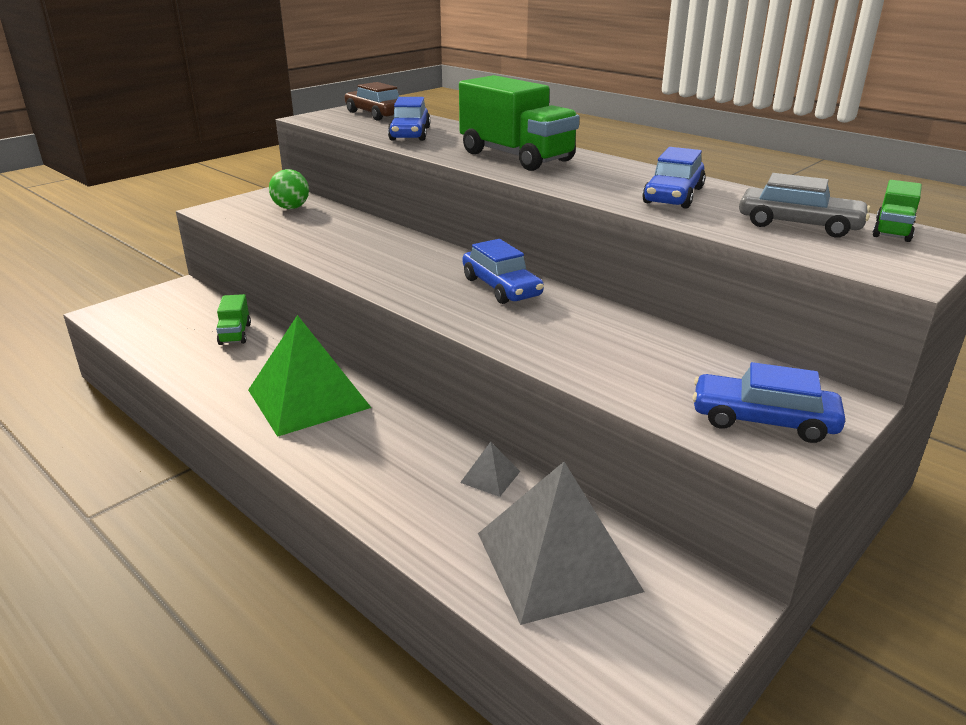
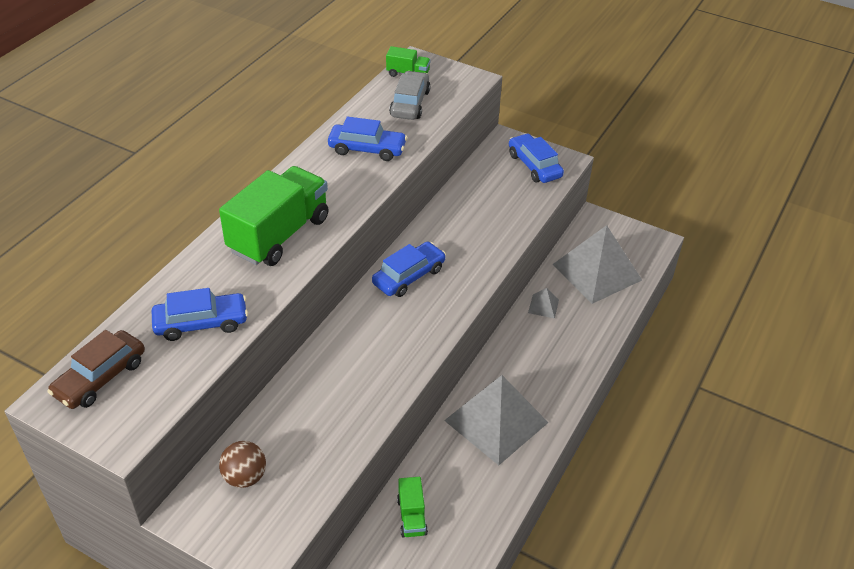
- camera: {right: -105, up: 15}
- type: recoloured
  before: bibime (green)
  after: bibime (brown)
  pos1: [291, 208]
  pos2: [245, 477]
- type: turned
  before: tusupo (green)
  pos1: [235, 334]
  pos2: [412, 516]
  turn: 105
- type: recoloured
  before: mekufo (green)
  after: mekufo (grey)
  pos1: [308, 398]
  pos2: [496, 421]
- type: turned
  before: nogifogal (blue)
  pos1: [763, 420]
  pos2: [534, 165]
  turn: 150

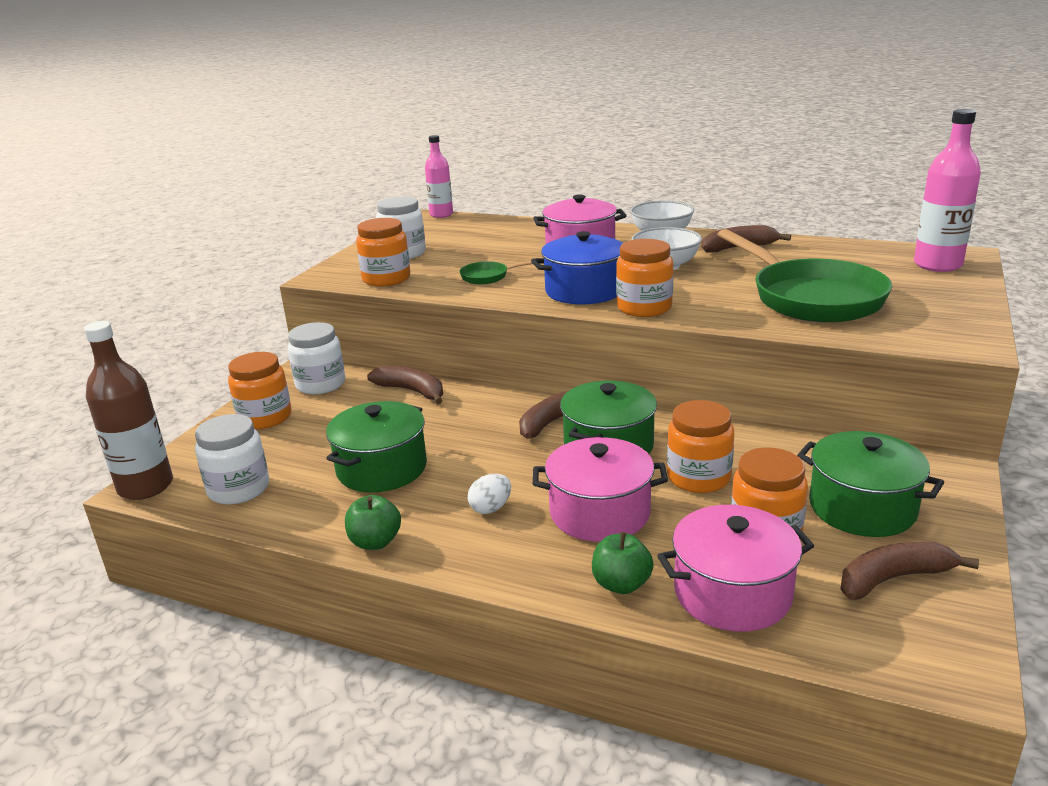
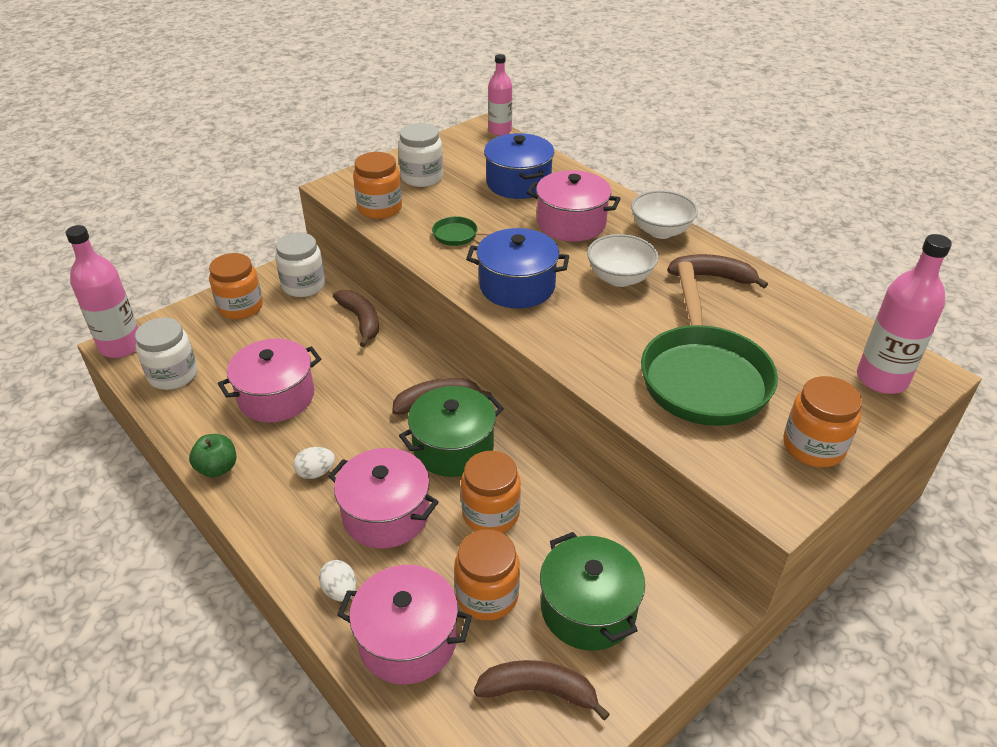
- camera: {right: 25, up: 15}
- type: moved
  before: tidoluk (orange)
  pos1: [644, 308]
  pos2: [813, 446]
- type: recoloured
  before: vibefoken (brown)
  after: vibefoken (pink)
  pos1: [145, 487]
  pos2: [121, 346]
- type: recoloured
  before: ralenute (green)
  after: ralenute (pink)
  pos1: [382, 468]
  pos2: [276, 396]
- type: replaced
  before: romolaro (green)
  after: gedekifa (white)
  pos1: [621, 584]
  pos2: [340, 591]
- type: added
  after: ralenute (blue)
  pos2: [518, 183]

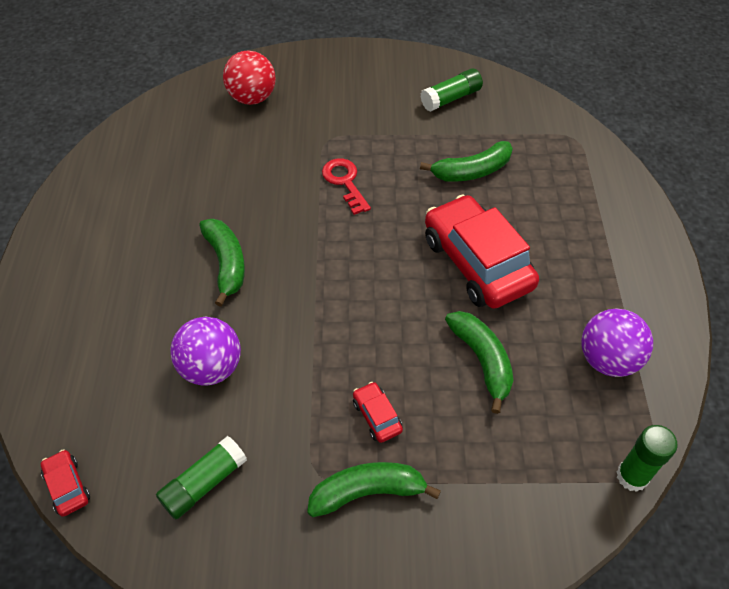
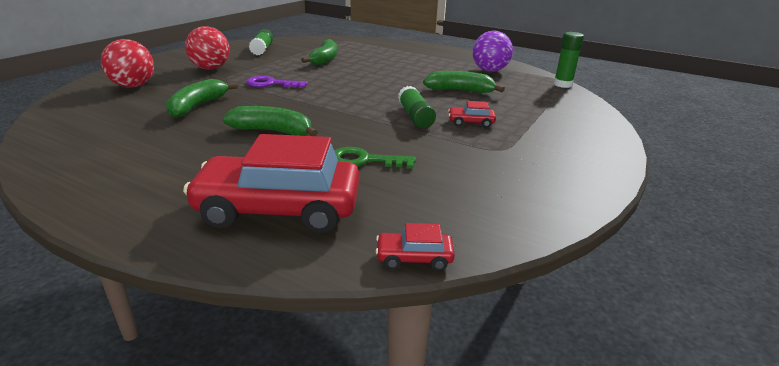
- camera: {right: -60, up: -25}
- type: recoloured
  before: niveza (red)
  after: niveza (purple)
  pos1: [345, 182]
  pos2: [271, 84]
- type: moved
  before: nogifogal (red)
  pos1: [477, 263]
  pos2: [279, 209]
- type: replaced
  before: bibime (purple)
  after: niveza (green)
  pos1: [211, 368]
  pos2: [364, 160]
- type: moved
  before: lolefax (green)
  pos1: [204, 483]
  pos2: [415, 117]
- type: moved
  before: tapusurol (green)
  pos1: [367, 492]
  pos2: [197, 106]
- type: added
  after: bibime (red)
  pos2: [210, 68]

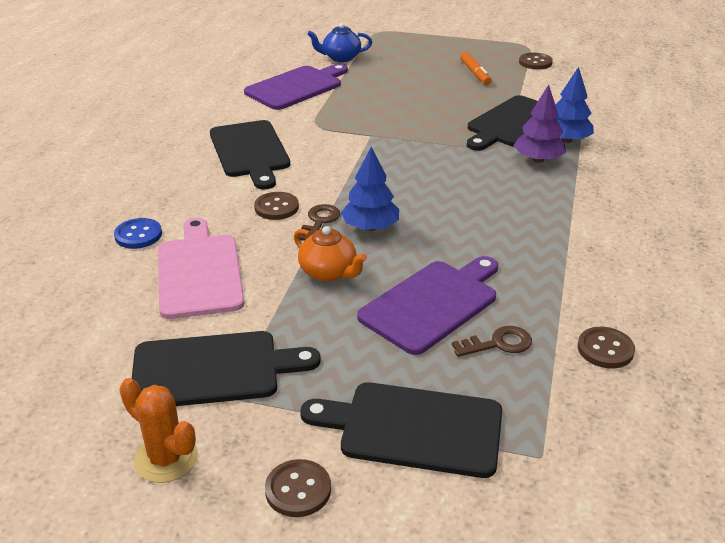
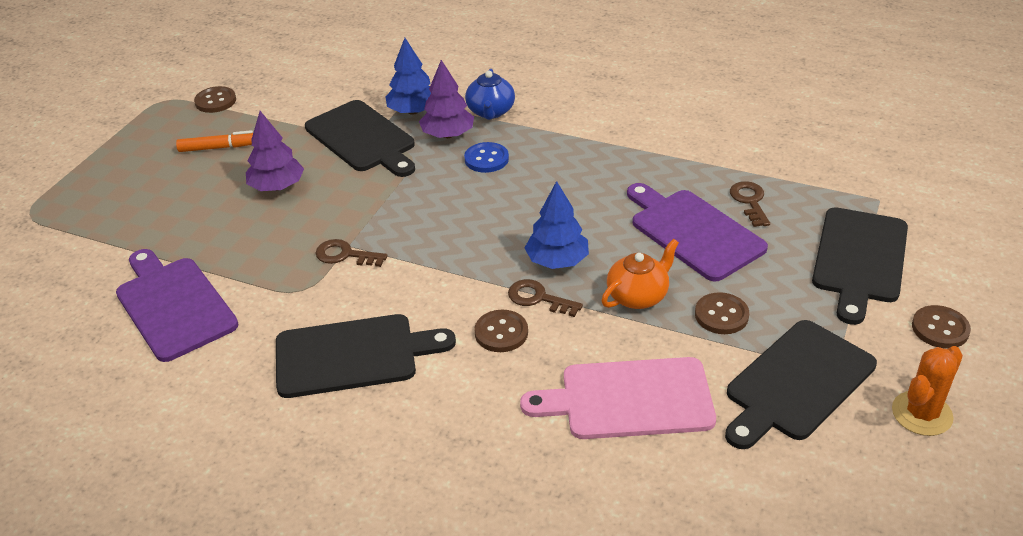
- camera: {right: -80, up: 5}
- type: moved
  before: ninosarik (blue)
  pos1: [340, 58]
  pos2: [490, 112]
- type: moved
  before: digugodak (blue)
  pos1: [138, 235]
  pos2: [486, 159]
- type: moved
  before: digugodak (brown)
  pos1: [605, 349]
  pos2: [721, 315]
- type: turned
  before: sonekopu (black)
  pos1: [213, 369]
  pos2: [797, 383]
  turn: -135
- type: added
  after: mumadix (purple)
  pos2: [277, 187]
- type: added
  after: niveza (brown)
  pos2: [345, 255]

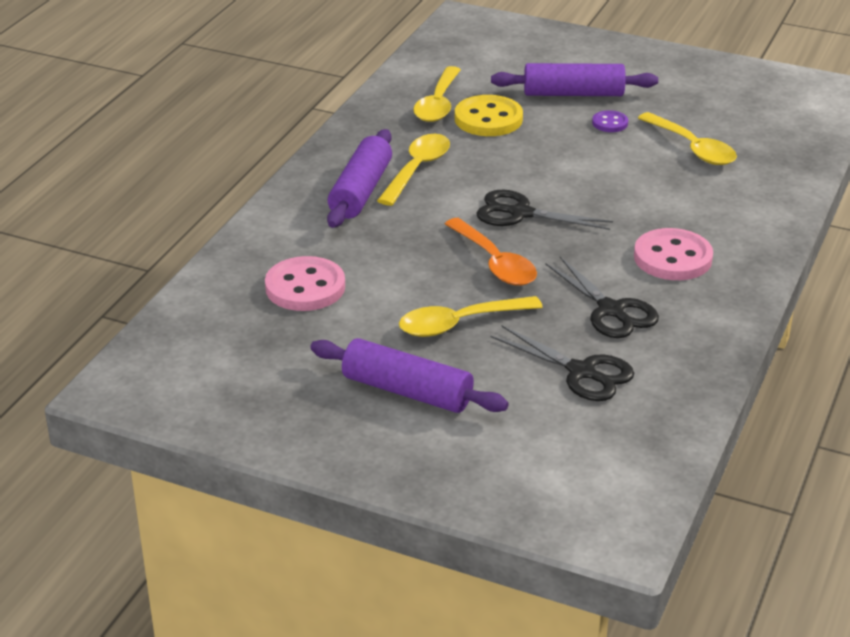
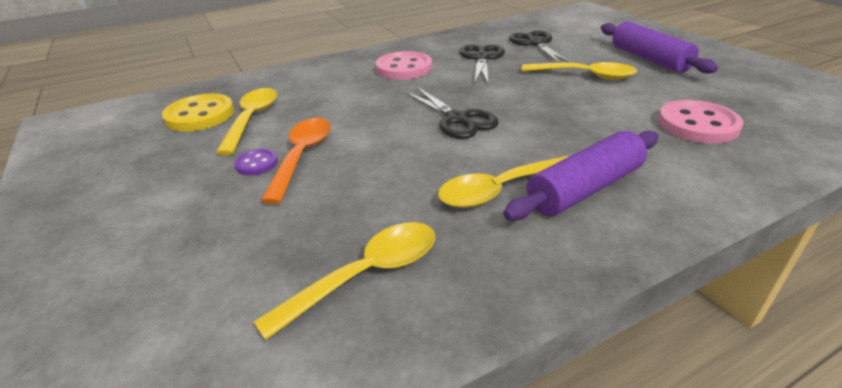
- camera: {right: -140, up: 0}
- type: removed
  before: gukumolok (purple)
  pos1: [573, 94]
- type: moved
  before: digugodak (yellow)
  pos1: [488, 119]
  pos2: [200, 115]
- type: moved
  before: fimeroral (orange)
  pos1: [495, 263]
  pos2: [302, 156]

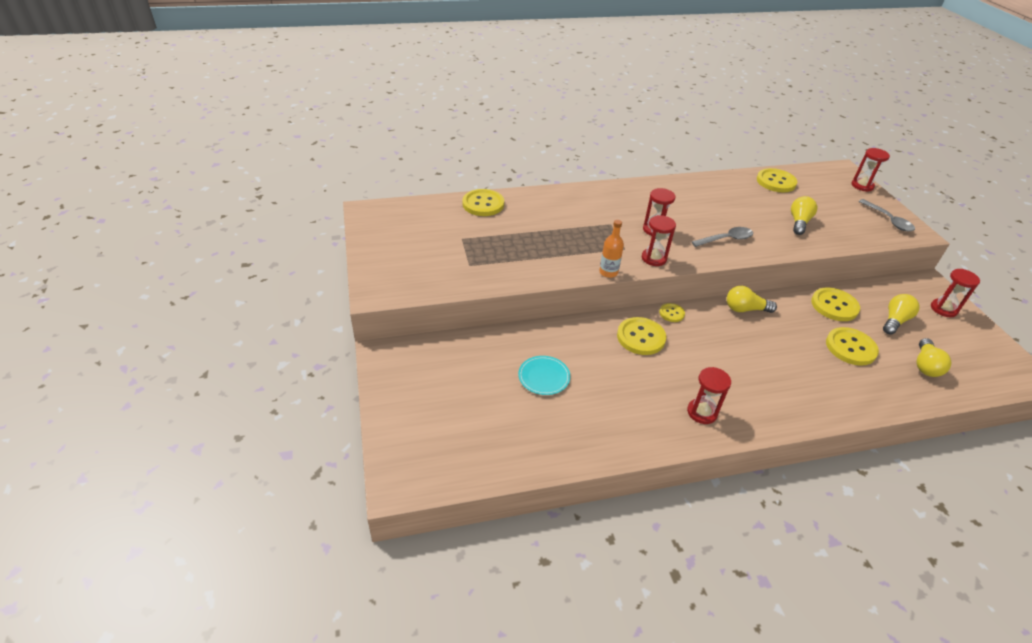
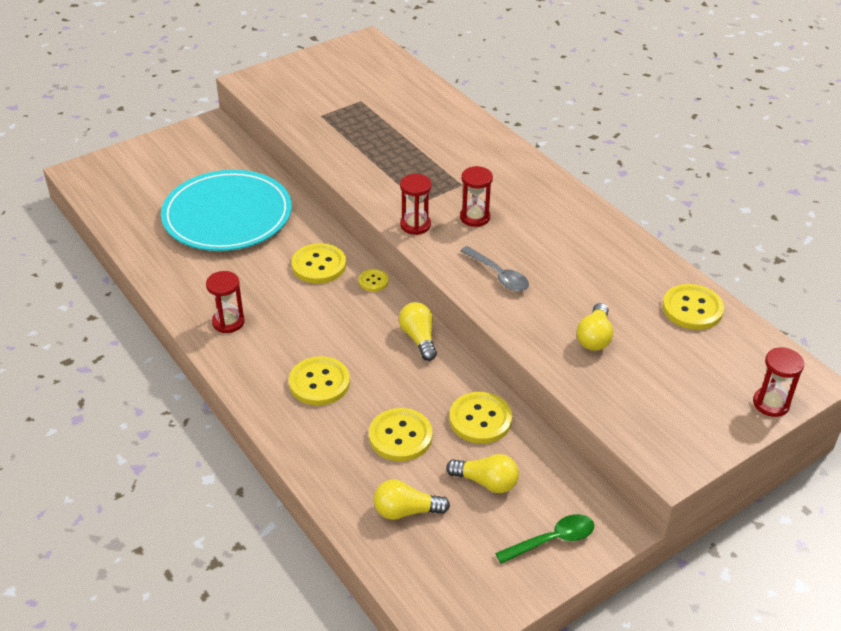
- camera: {right: 70, up: 0}
- type: moved
  before: digugodak (yellow)
  pos1: [483, 204]
  pos2: [319, 383]
- type: turned
  before: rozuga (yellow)
  pos1: [799, 222]
  pos2: [594, 337]
  turn: 105
- type: removed
  before: fimeroral (grey)
  pos1: [888, 220]
- type: removed
  before: vibefoken (orange)
  pos1: [608, 272]
- type: replaced
  before: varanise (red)
  after: fimeroral (green)
  pos1: [943, 309]
  pos2: [552, 540]
- type: resized
  before: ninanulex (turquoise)
  pos1: [544, 377]
  pos2: [227, 215]
  scale: 2.48

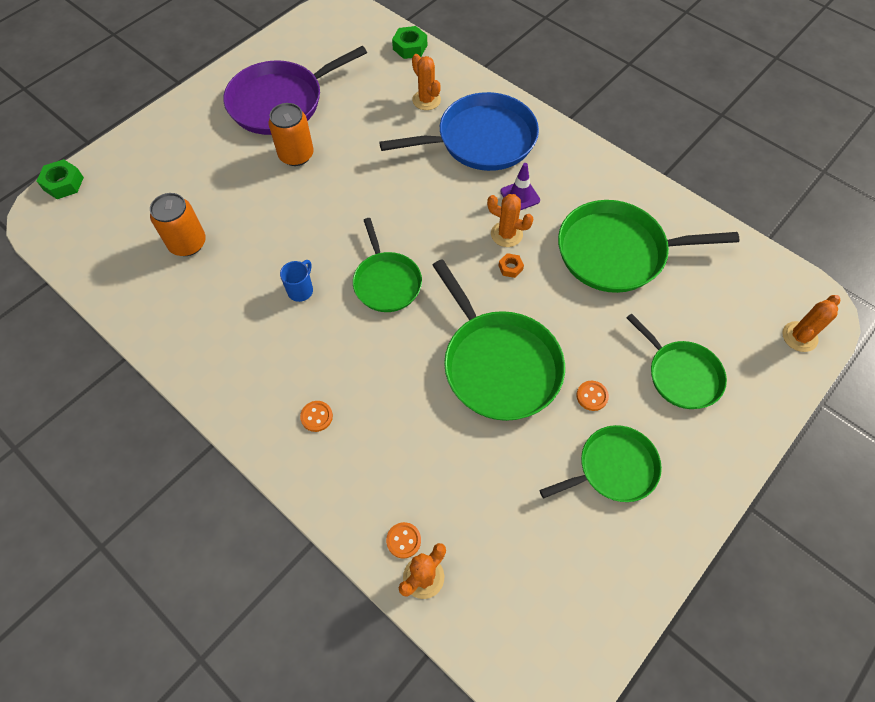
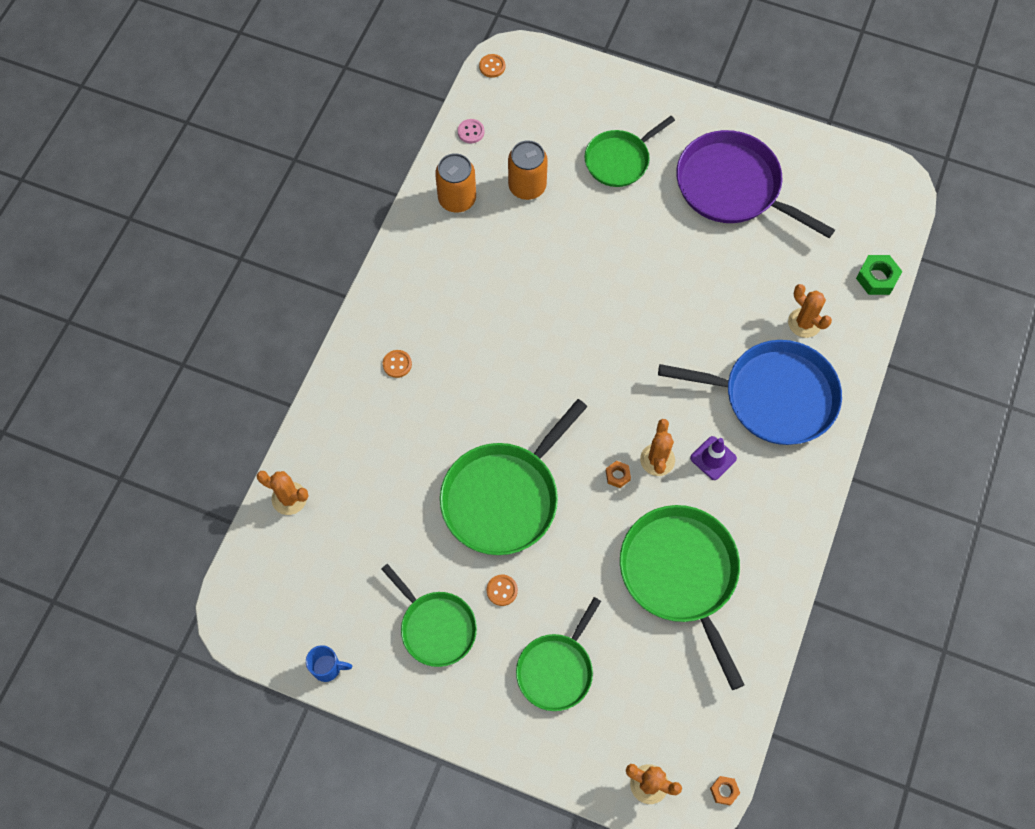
- camera: {right: 70, up: 5}
- type: turned
  before: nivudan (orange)
  pos1: [426, 100]
  pos2: [804, 323]
  turn: -75
- type: turned
  before: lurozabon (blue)
  pos1: [481, 140]
  pos2: [773, 396]
  turn: -45
- type: moved
  before: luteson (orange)
  pos1: [296, 155]
  pos2: [457, 199]
- type: removed
  before: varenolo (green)
  pos1: [63, 183]
- type: moved
  before: lurozabon (green)
  pos1: [386, 282]
  pos2: [619, 160]
- type: moved
  before: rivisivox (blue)
  pos1: [301, 290]
  pos2: [328, 668]
- type: moved
  before: digugodak (orange)
  pos1: [403, 540]
  pos2: [492, 66]
- type: added
  after: digugodak (pink)
  pos2: [471, 132]
- type: added
  after: varenolo (orange)
  pos2: [724, 791]

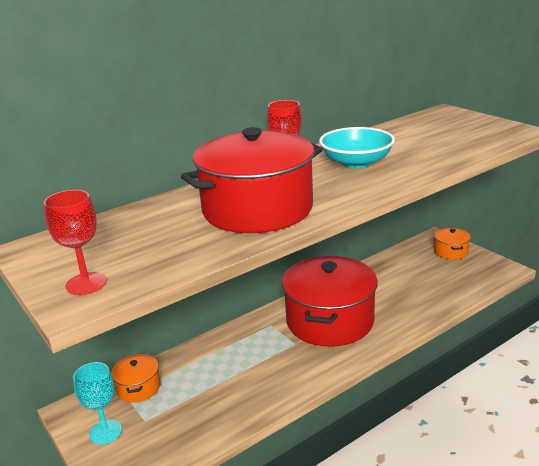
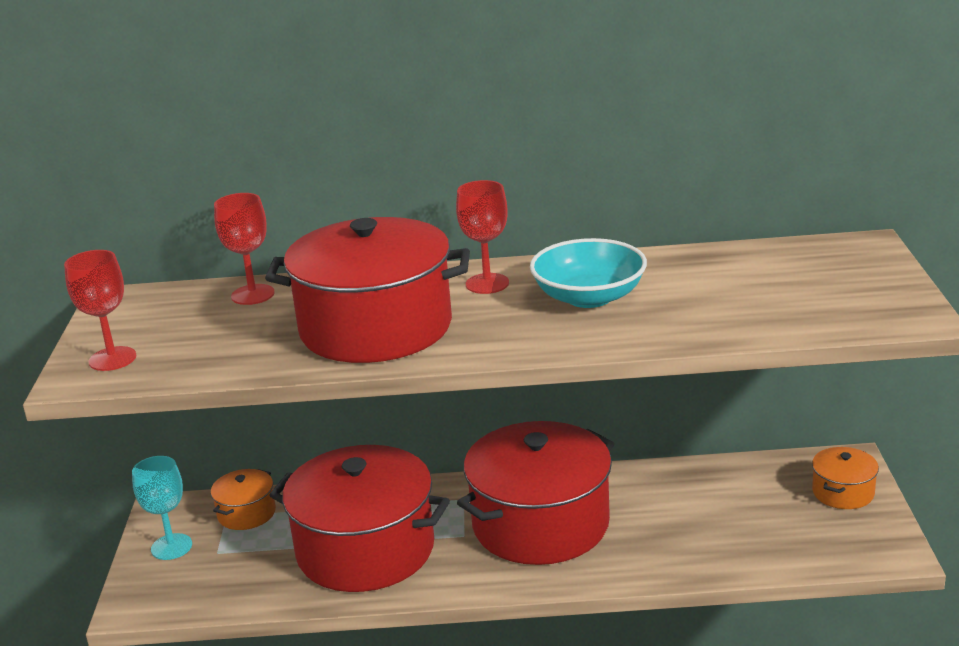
- camera: {right: 35, up: 0}
- type: added
  after: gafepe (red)
  pos2: [253, 295]
- type: added
  after: ralenute (red)
  pos2: [365, 549]

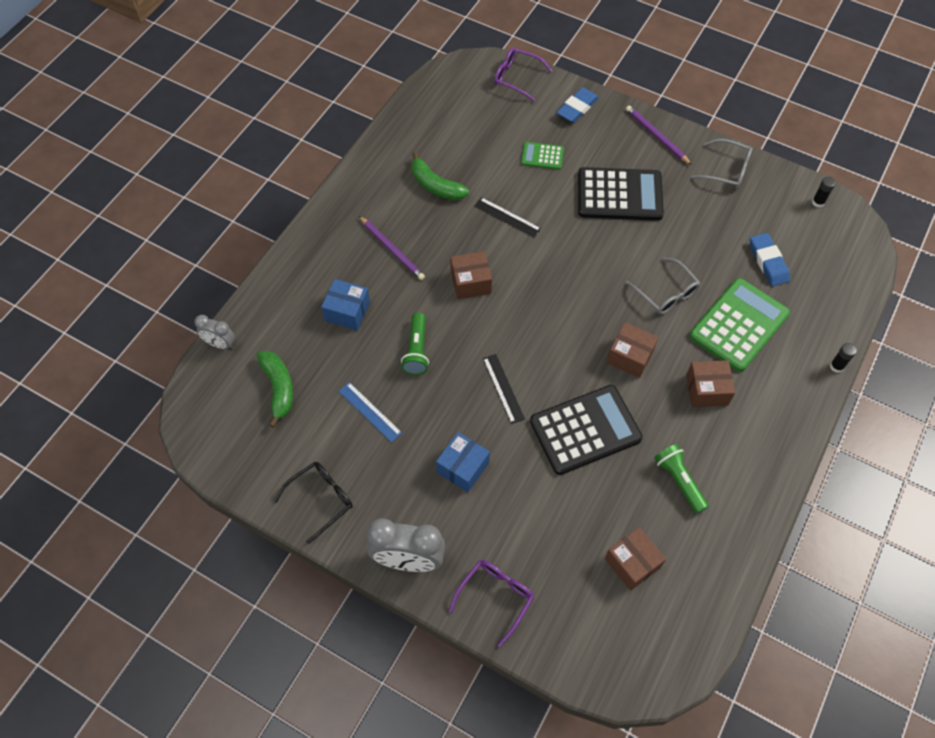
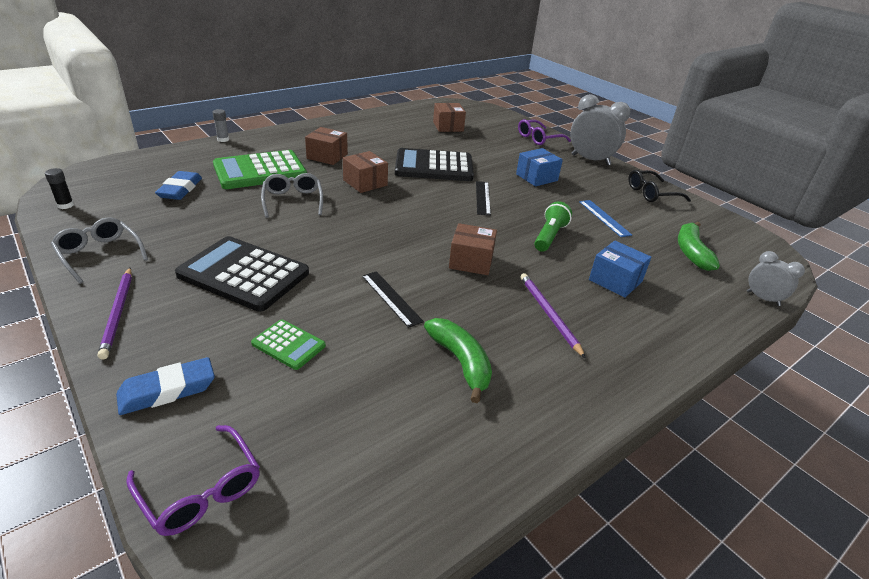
- camera: {right: -160, up: -25}
- type: recoloured
  before: lolefax (black)
  after: lolefax (grey)
  pos1: [836, 366]
  pos2: [223, 139]
- type: removed
  before: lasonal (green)
  pos1: [679, 481]

